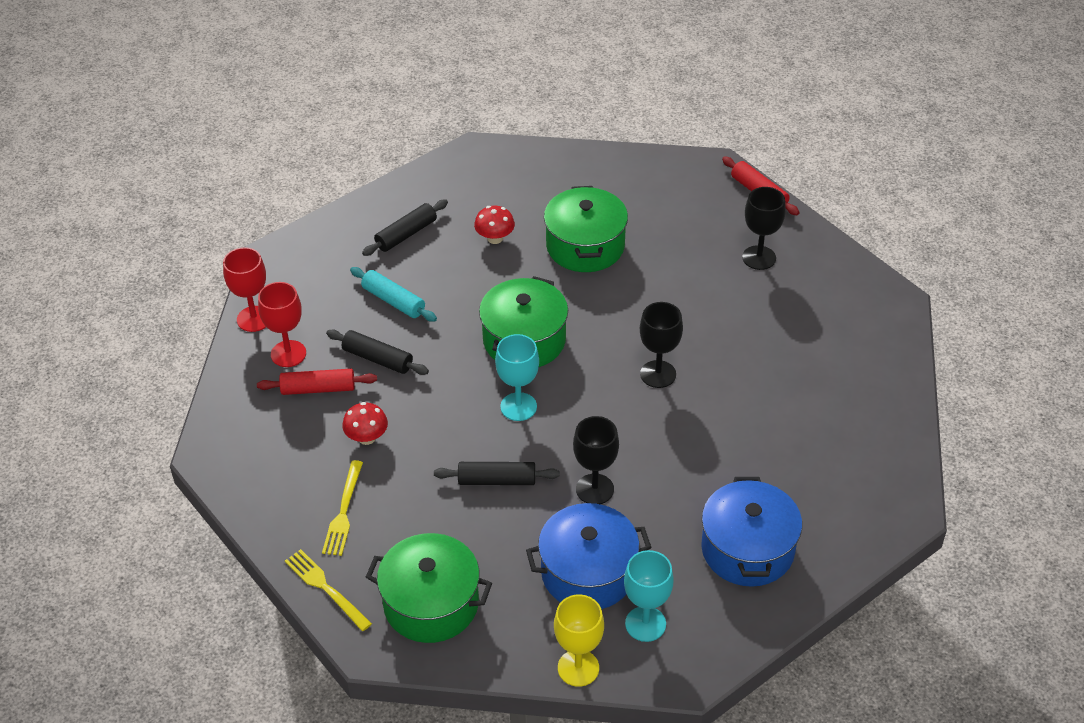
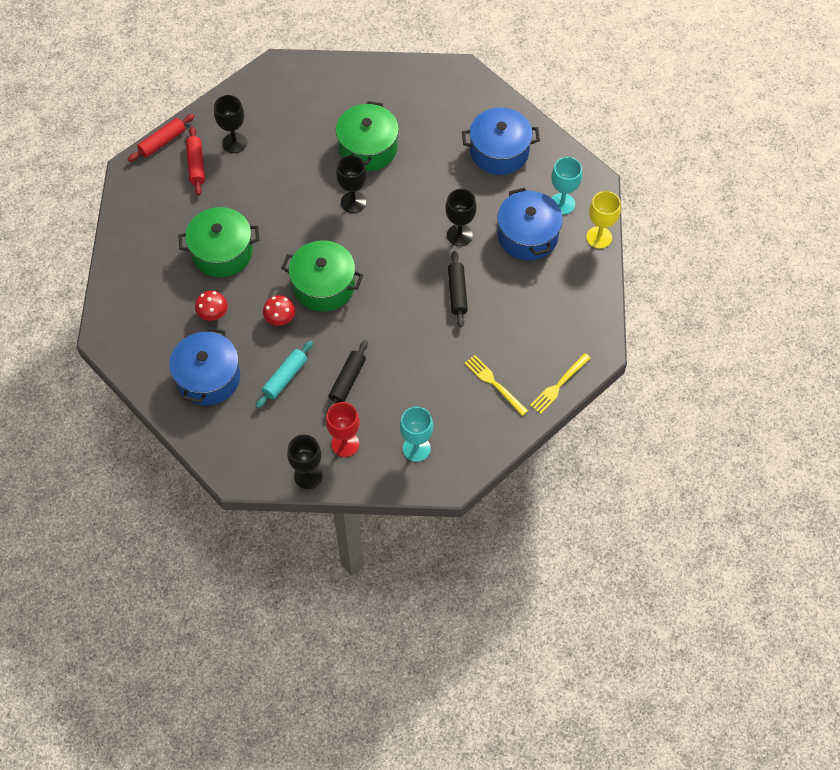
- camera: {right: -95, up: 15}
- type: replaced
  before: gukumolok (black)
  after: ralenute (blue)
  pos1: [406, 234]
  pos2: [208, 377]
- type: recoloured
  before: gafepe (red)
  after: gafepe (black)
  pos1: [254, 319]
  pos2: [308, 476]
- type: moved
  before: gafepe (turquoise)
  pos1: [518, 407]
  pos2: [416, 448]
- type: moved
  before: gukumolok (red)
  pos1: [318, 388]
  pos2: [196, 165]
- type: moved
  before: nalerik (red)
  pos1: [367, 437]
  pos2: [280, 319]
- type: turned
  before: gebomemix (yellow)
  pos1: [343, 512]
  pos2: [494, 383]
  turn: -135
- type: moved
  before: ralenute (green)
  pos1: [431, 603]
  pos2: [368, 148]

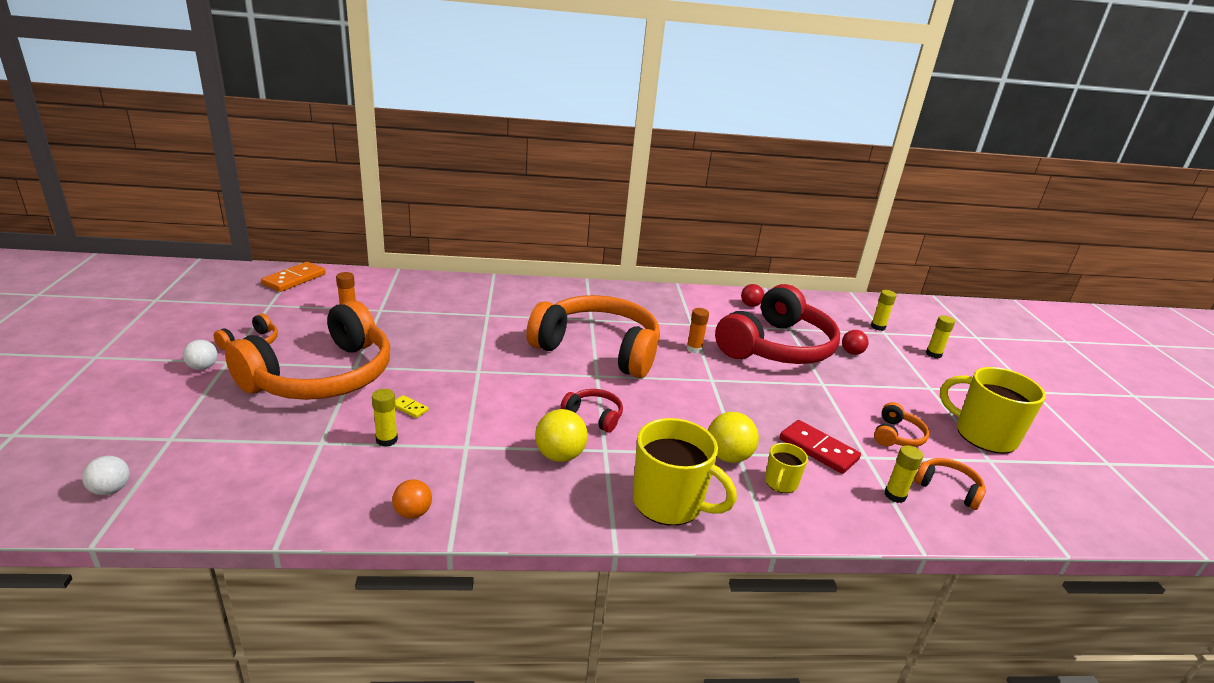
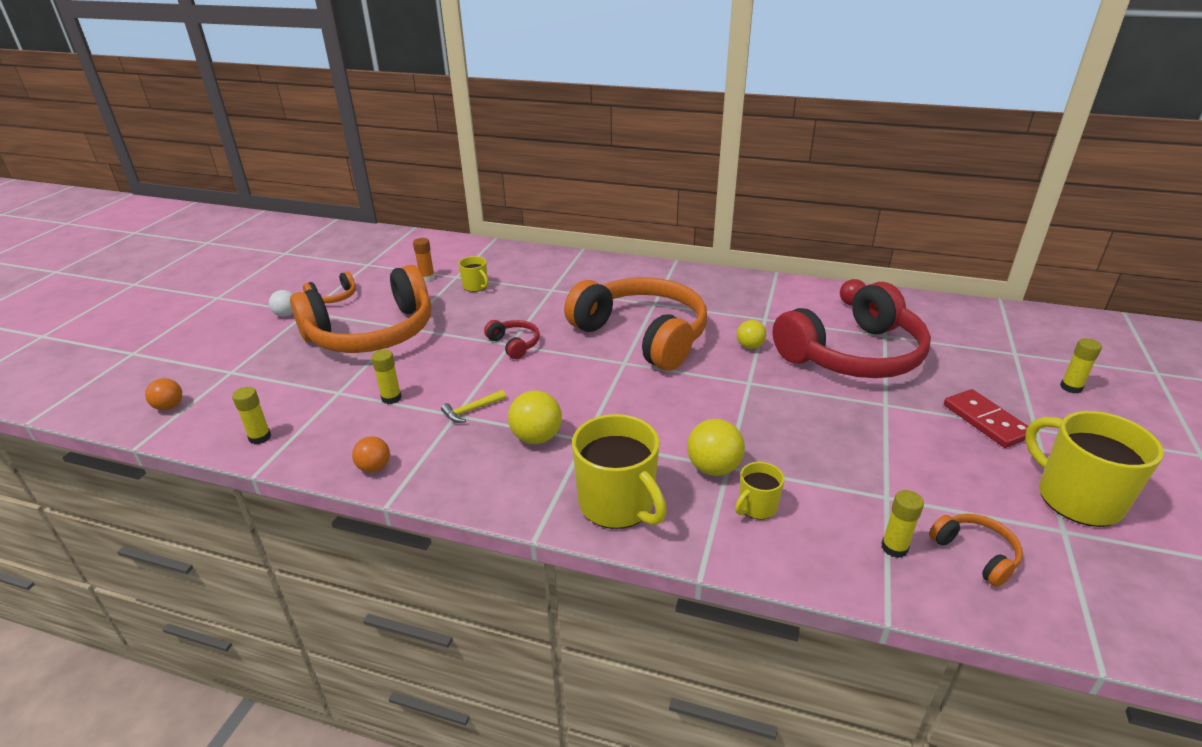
- camera: {right: 25, up: 5}
- type: removed
  before: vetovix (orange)
  pos1: [294, 279]
- type: moved
  before: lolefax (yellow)
  pos1: [878, 327]
  pos2: [260, 437]
- type: replaced
  before: lolefax (orange)
  after: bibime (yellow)
  pos1: [694, 349]
  pos2: [750, 346]
- type: removed
  before: bibime (red)
  pos1: [851, 352]
- type: moved
  before: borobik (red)
  pos1: [594, 416]
  pos2: [514, 344]
- type: removed
  before: vetovix (yellow)
  pos1: [409, 408]
- type: removed
  before: borobik (orange)
  pos1: [897, 436]
- type: moved
  before: vetovix (red)
  pos1: [818, 449]
  pos2: [986, 421]
- type: recoloured
  before: bibime (white)
  after: bibime (orange)
  pos1: [111, 490]
  pos2: [169, 407]
- type: added
  after: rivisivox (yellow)
  pos2: [476, 286]
- type: added
  after: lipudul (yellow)
  pos2: [471, 410]

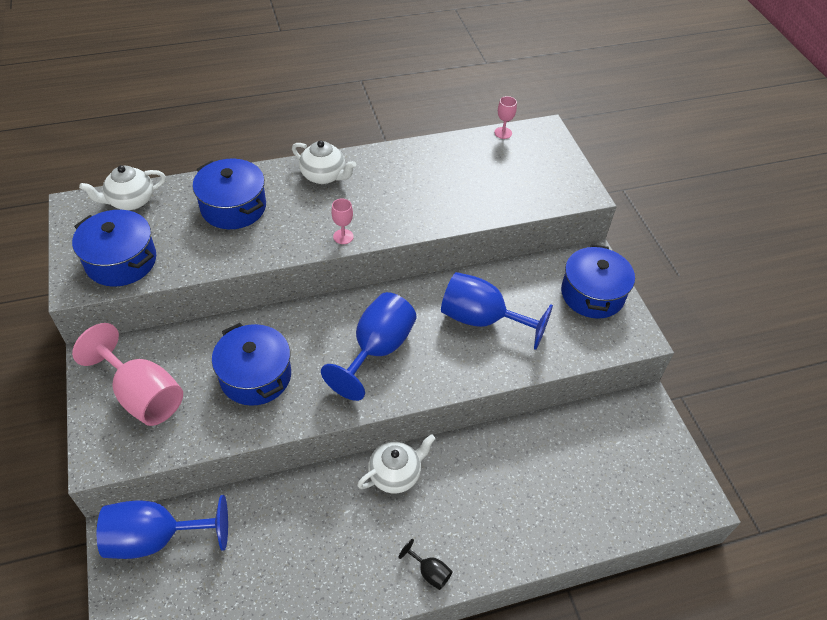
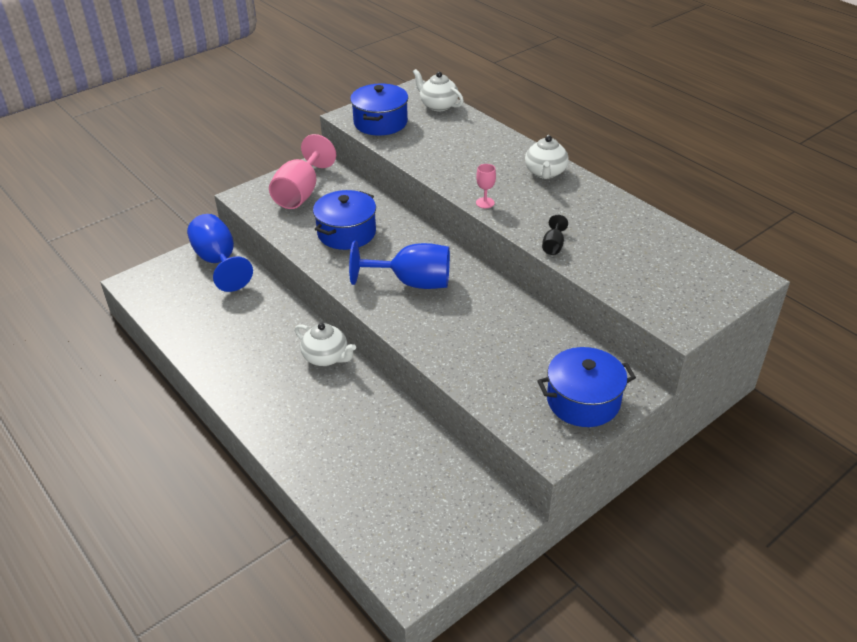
- camera: {right: 70, up: -10}
- type: removed
  before: gafepe (pink)
  pos1: [503, 133]
- type: removed
  before: ralenute (blue)
  pos1: [233, 207]
- type: removed
  before: gafepe (blue)
  pos1: [482, 320]
- type: moved
  before: gafepe (black)
  pos1: [429, 572]
  pos2: [553, 246]

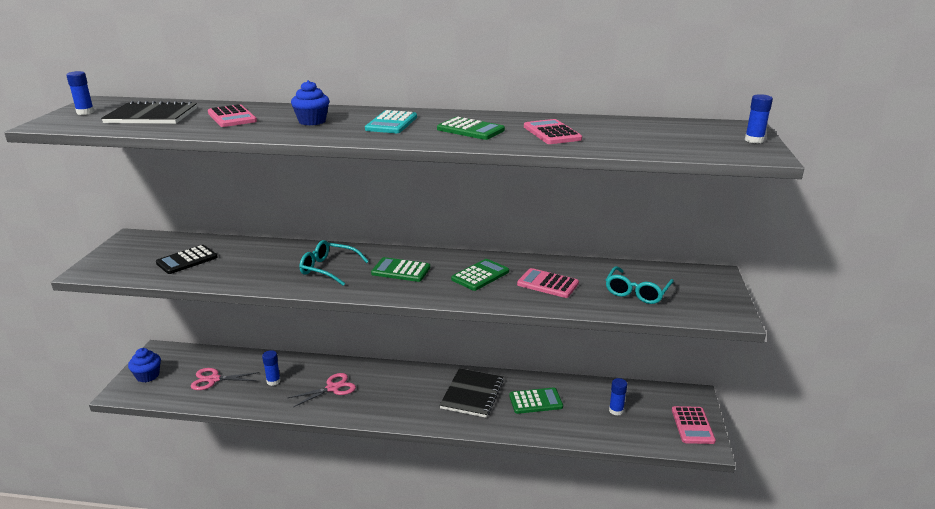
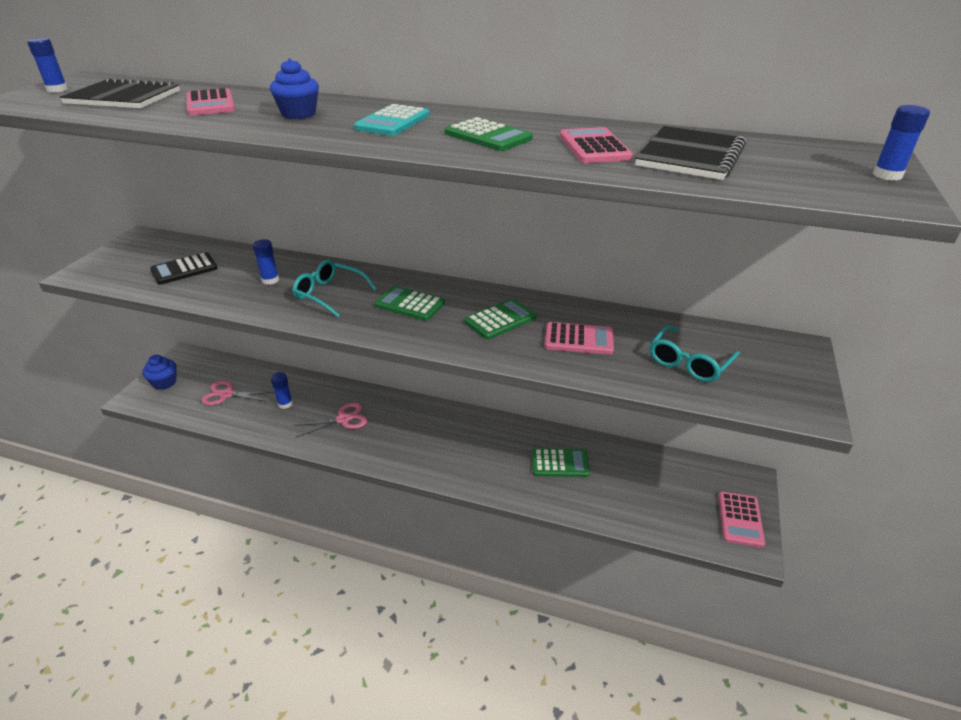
- camera: {right: 10, up: 10}
- type: turned
  before: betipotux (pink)
  pos1: [547, 284]
  pos2: [578, 339]
  turn: 150
- type: moved
  before: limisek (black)
  pos1: [472, 394]
  pos2: [690, 156]
- type: moved
  before: lolefax (blue)
  pos1: [616, 410]
  pos2: [270, 280]

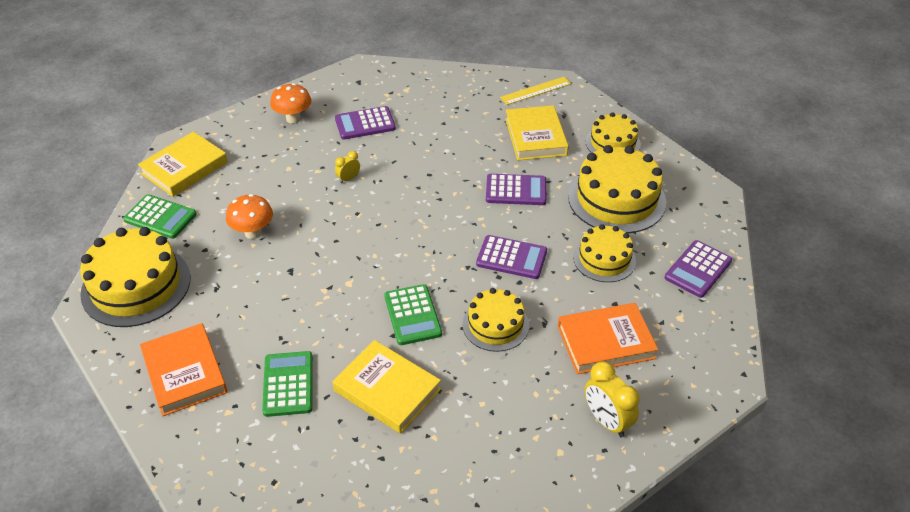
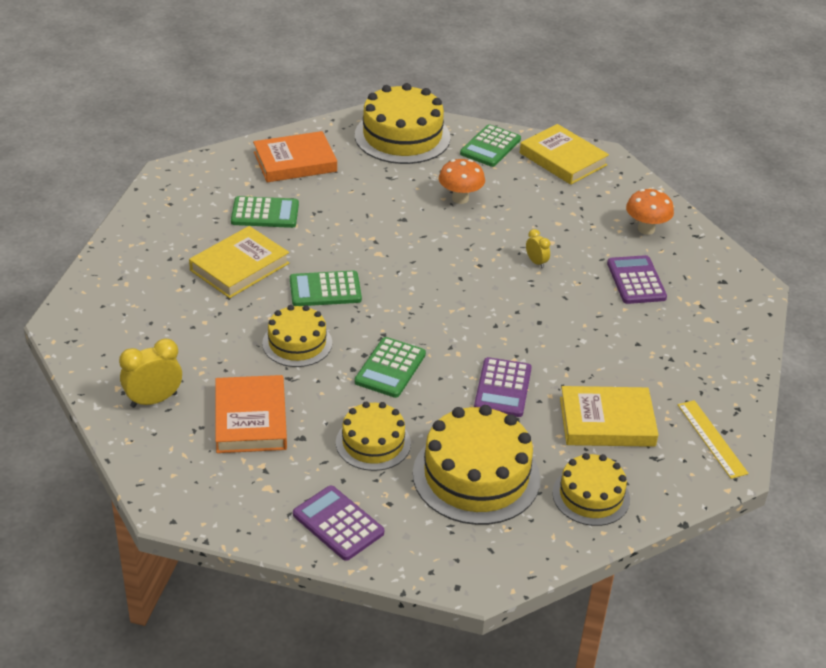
- camera: {right: 95, up: -5}
- type: recoloured
  before: betipotux (purple)
  after: betipotux (green)
  pos1: [511, 258]
  pos2: [390, 368]

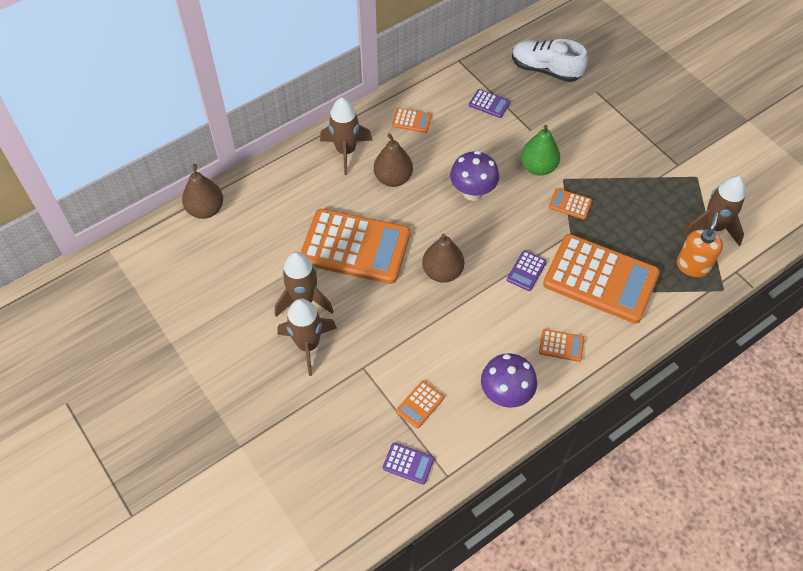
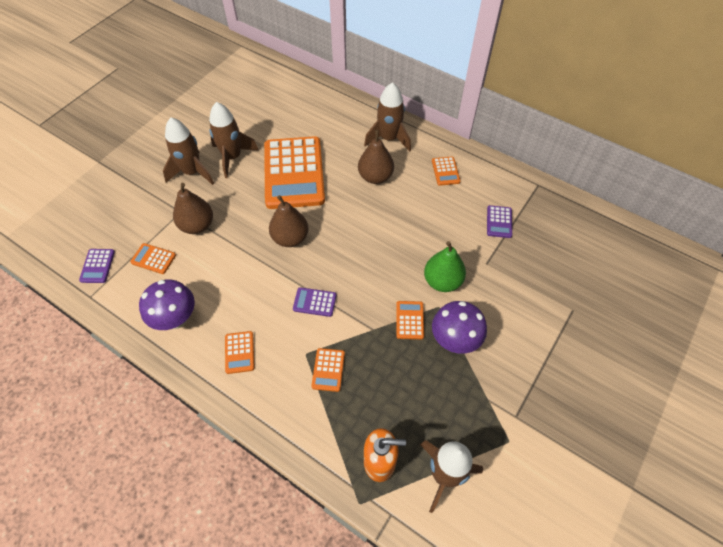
- camera: {right: 70, up: 0}
- type: removed
  before: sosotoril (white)
  pos1: [545, 70]
- type: moved
  before: nalerik (purple)
  pos1: [472, 192]
  pos2: [454, 340]
- type: moved
  before: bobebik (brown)
  pos1: [206, 209]
  pos2: [197, 225]
- type: resized
  before: betipotux (orange)
  pos1: [600, 279]
  pos2: [328, 370]
  scale: 0.4

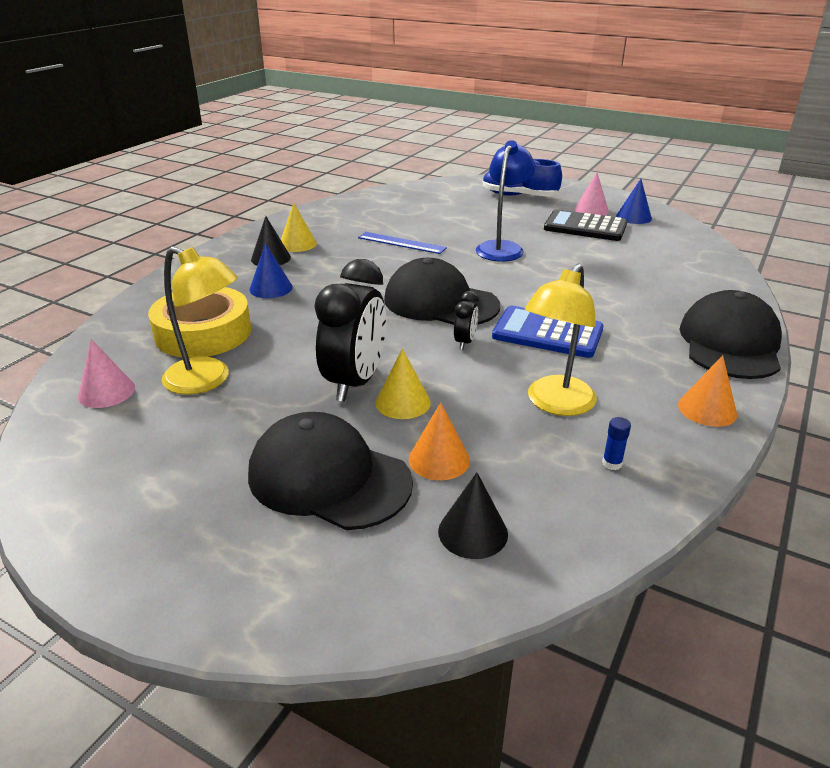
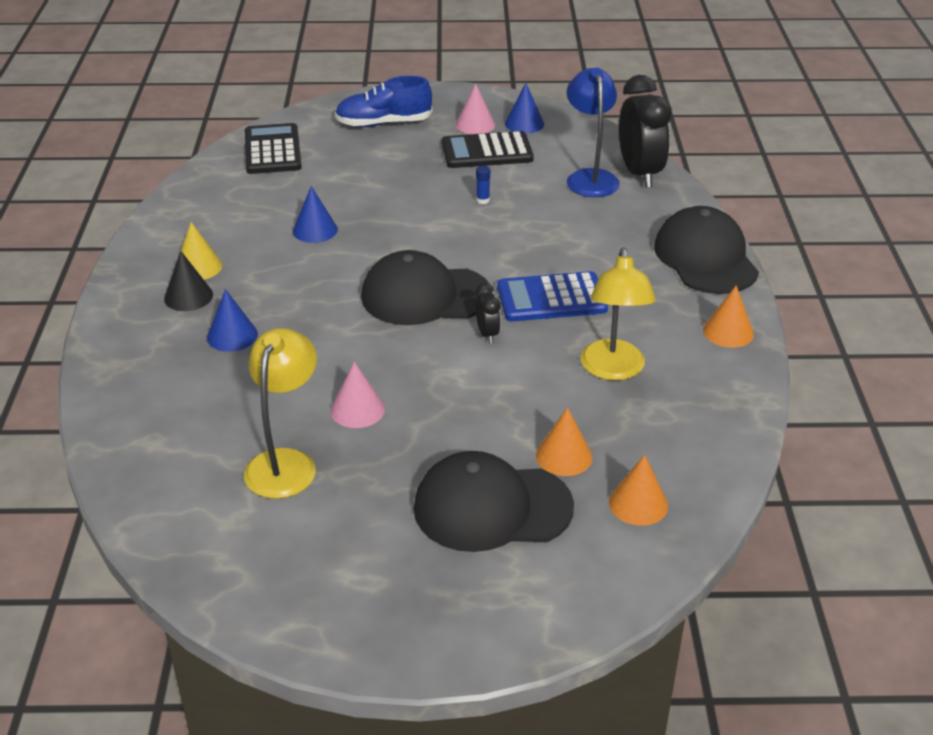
- camera: {right: -30, up: 5}
- type: moved
  before: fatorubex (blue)
  pos1: [502, 248]
  pos2: [590, 177]
- type: replaced
  before: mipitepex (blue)
  after: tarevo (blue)
  pos1: [401, 243]
  pos2: [315, 230]
- type: turned
  before: fatorubex (yellow)
  pos1: [207, 380]
  pos2: [285, 462]
  turn: -75
- type: moved
  before: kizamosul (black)
  pos1: [355, 382]
  pos2: [639, 174]
- type: removed
  before: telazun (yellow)
  pos1: [203, 333]
- type: moved
  before: tarevo (pink)
  pos1: [106, 392]
  pos2: [357, 410]
- type: removed
  before: tarevo (yellow)
  pos1: [403, 402]
- type: moved
  before: lolefax (blue)
  pos1: [612, 463]
  pos2: [482, 200]
- type: recoloured
  before: tarevo (black)
  after: tarevo (orange)
  pos1: [473, 532]
  pos2: [638, 504]
- type: added
  after: betipotux (black)
  pos2: [272, 150]

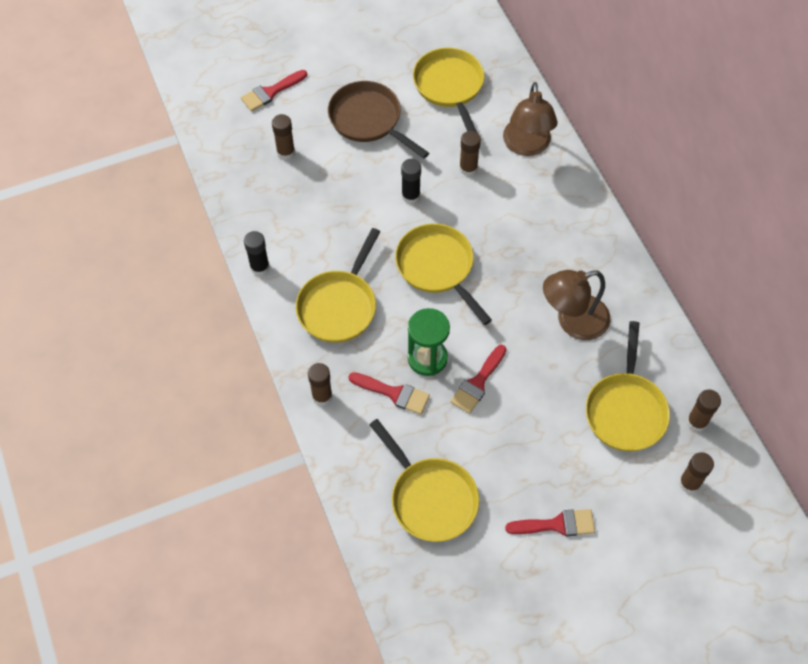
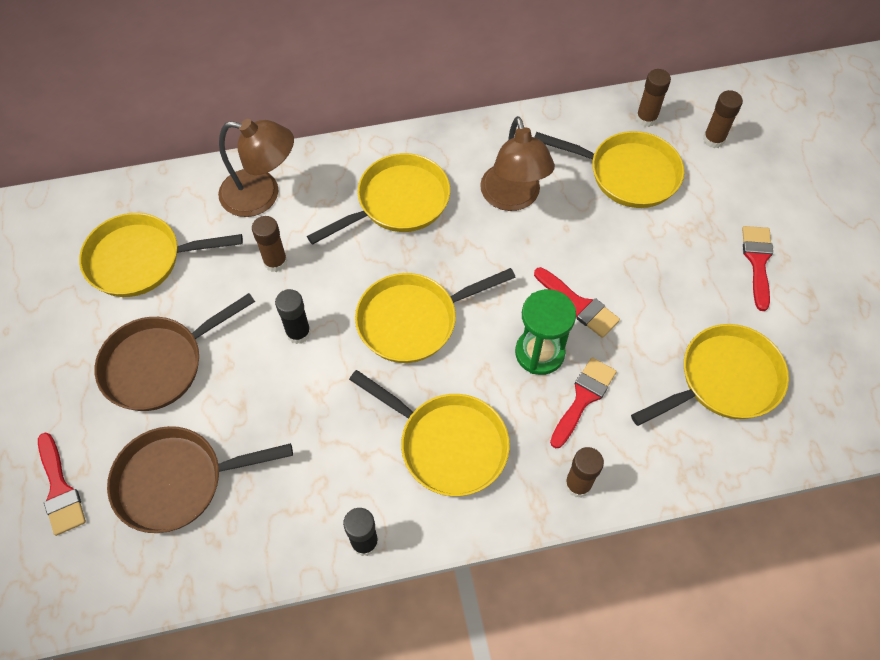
- camera: {right: -80, up: 0}
- type: replaced
  before: lolefax (brown)
  after: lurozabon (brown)
  pos1: [286, 152]
  pos2: [177, 481]
- type: added
  after: lurozabon (yellow)
  pos2: [398, 202]

